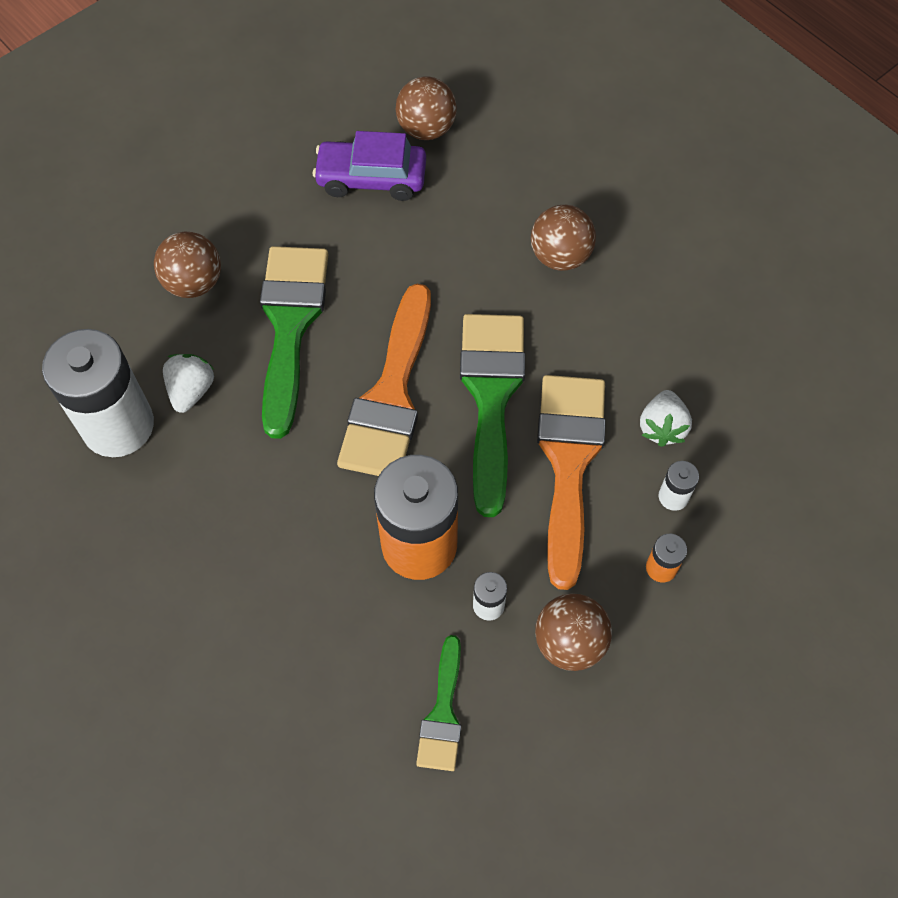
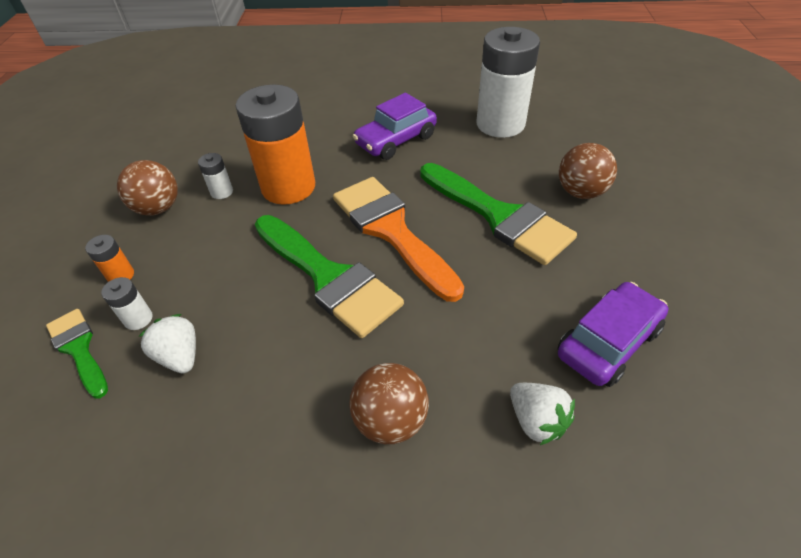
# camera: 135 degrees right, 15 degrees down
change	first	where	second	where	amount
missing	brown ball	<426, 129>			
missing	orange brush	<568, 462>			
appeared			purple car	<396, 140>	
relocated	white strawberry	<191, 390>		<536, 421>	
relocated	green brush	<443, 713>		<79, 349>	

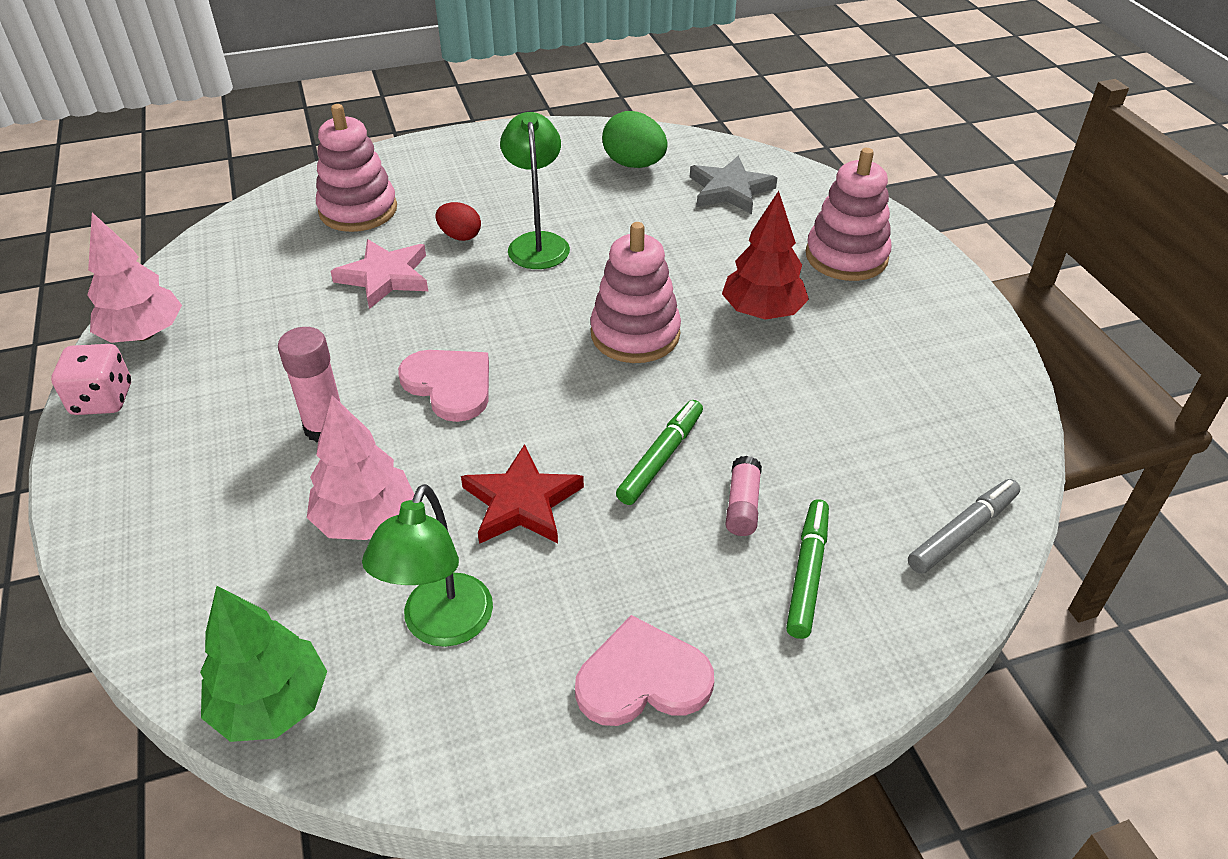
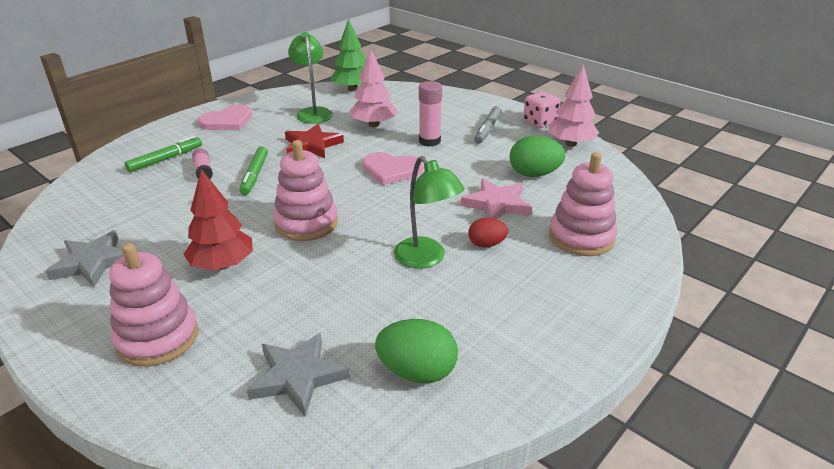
# camera: 150 degrees right, 10 degrees down
change	first	where	second	where	amount
appeared			grey star	<93, 262>	
appeared			green egg	<534, 174>	
relocated	grey marker	<962, 532>		<488, 129>	
spun	green marker	<807, 574>		<165, 159>	120 degrees counterclockwise

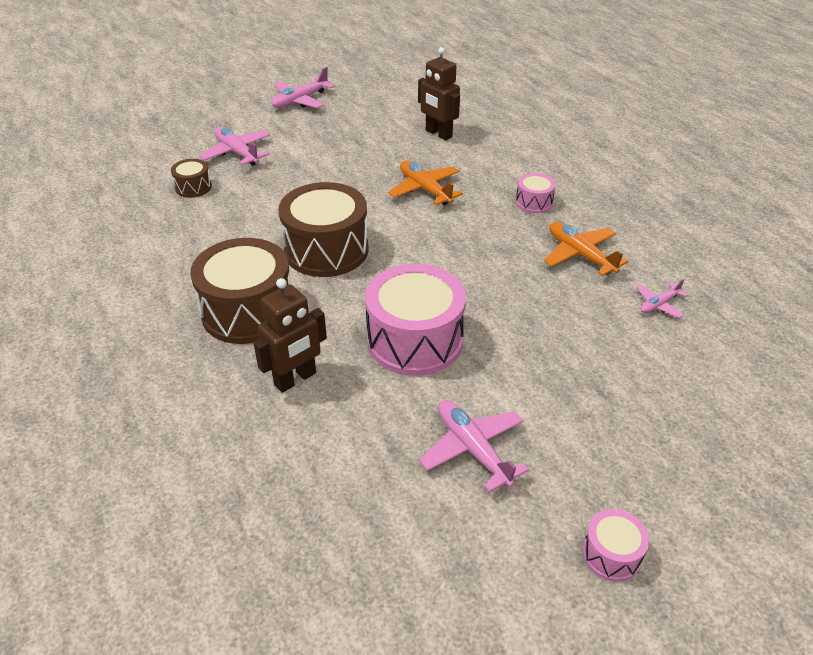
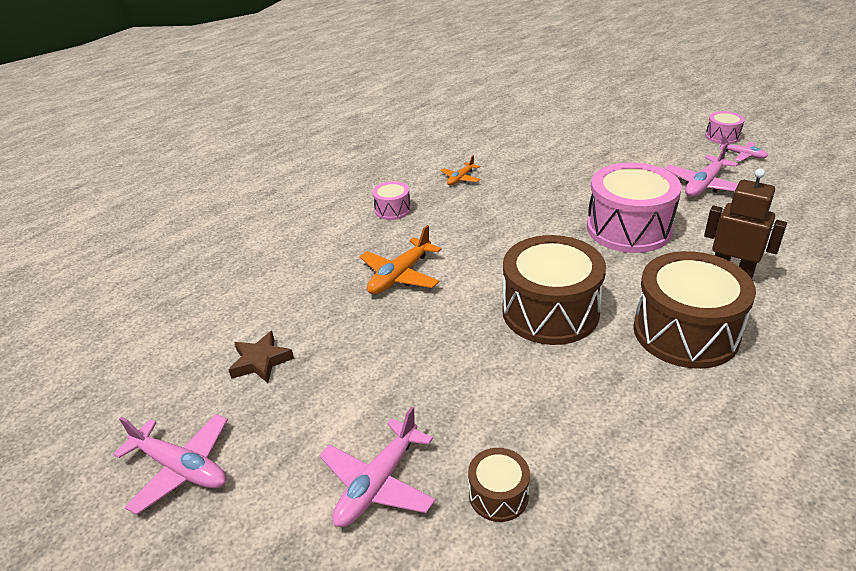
# camera: 105 degrees left, 5 degrees down
change	first	where	second	where	amount
missing	brown robot	<438, 134>			
appeared			brown star	<261, 361>	
relocated	pink plane	<659, 305>		<743, 155>	
size	orange plane	<580, 255>		<460, 178>	x0.58

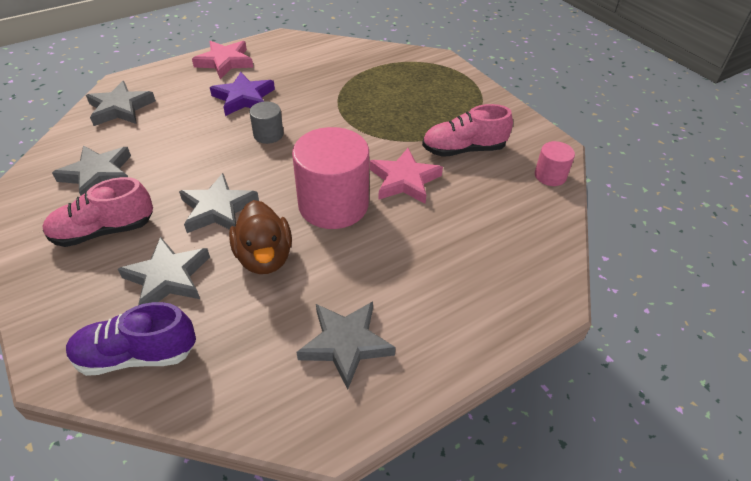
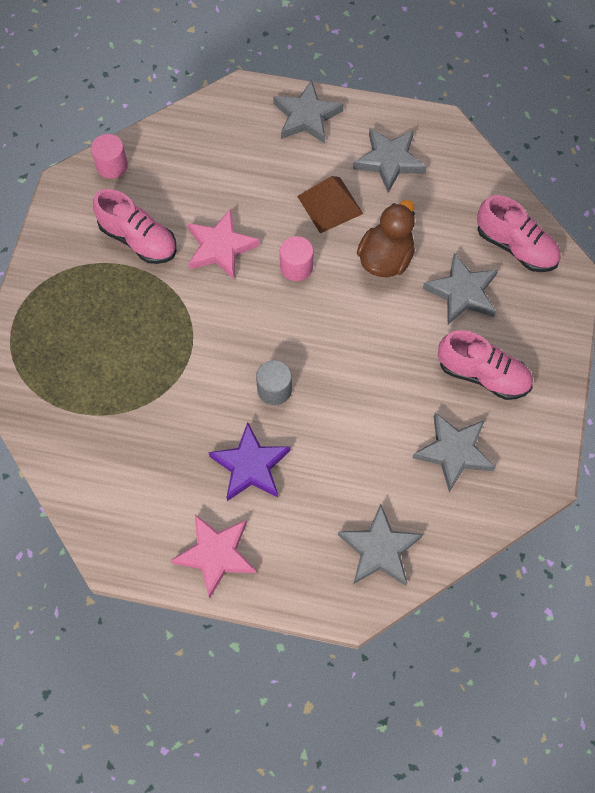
# camera: 135 degrees left, 20 degrees up
change	first	where	second	where	amount
appeared			brown pyramid	<330, 205>	
relocated	grey star	<218, 209>		<306, 116>	
colour	purple shoe	<136, 355>	pink shoe	<516, 247>	
size	pink cylinder	<333, 204>		<296, 267>	x0.48

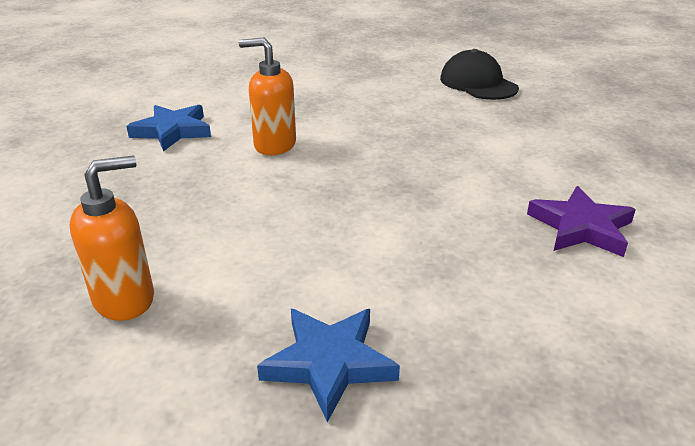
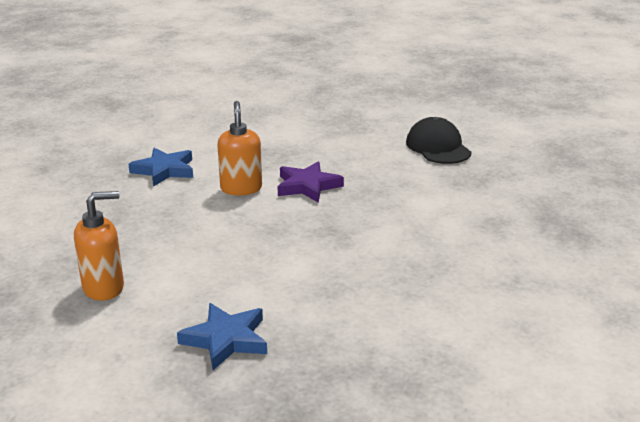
# camera: 10 degrees right, 5 degrees down
change	first	where	second	where	amount
relocated	purple star	<581, 227>		<307, 186>	
spun	orange soap dispenser	<274, 145>		<241, 188>	60 degrees clockwise

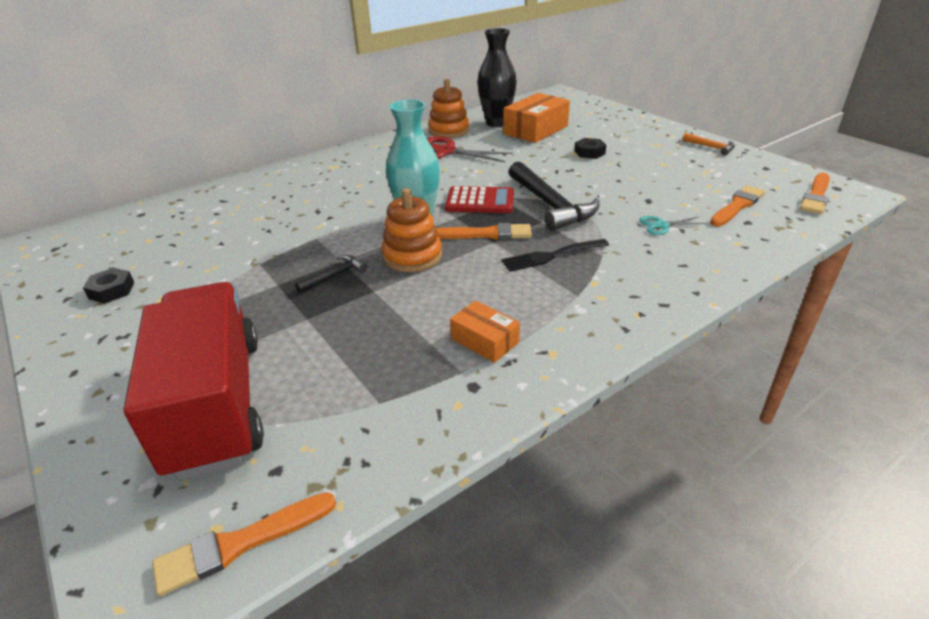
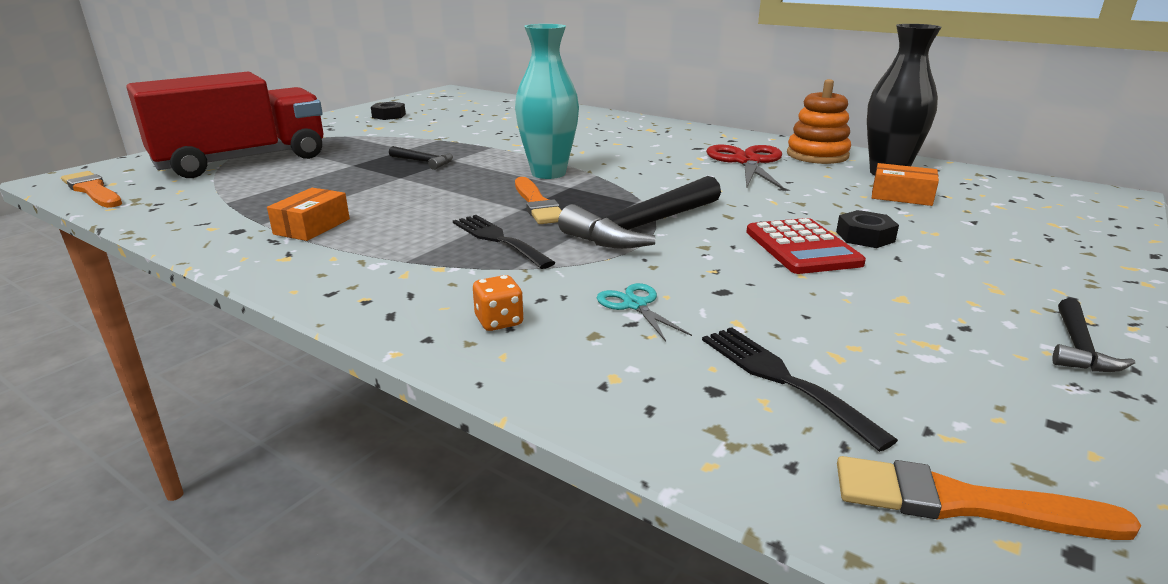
# camera: 70 degrees right, 10 degrees down
change	first	where	second	where	amount
missing	orange stacking toy	<412, 256>			
appeared			orange dice	<499, 321>	
relocated	red calculator	<480, 201>		<802, 247>	
exchanged	orange brush	<737, 206>	black fork	<781, 378>	
colour	orange hammer	<711, 147>	black hammer	<1078, 347>	
size	orange box	<535, 130>		<901, 196>	x0.57

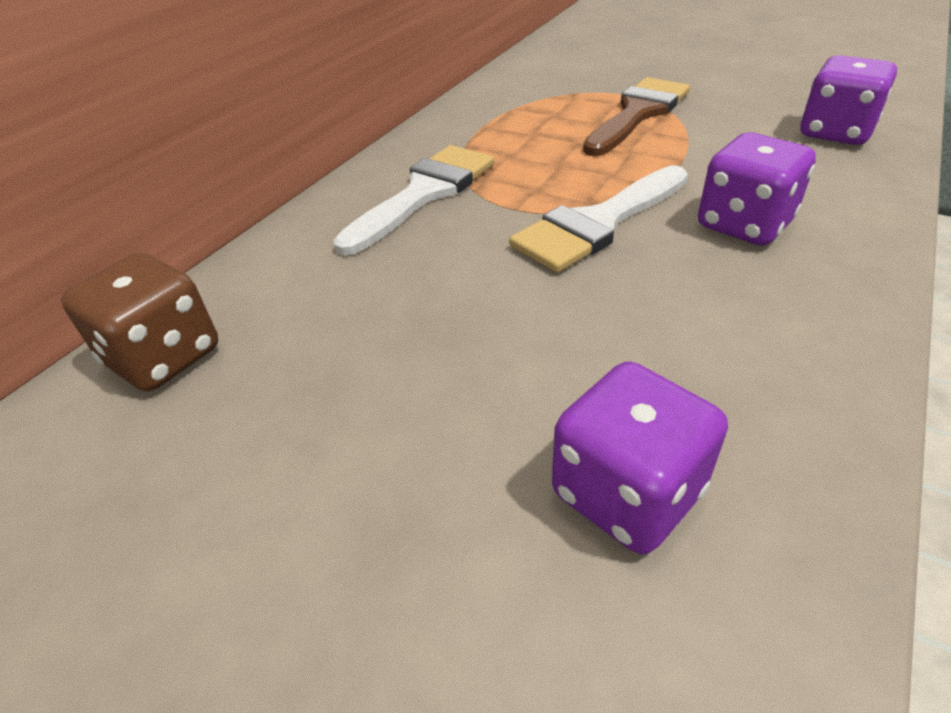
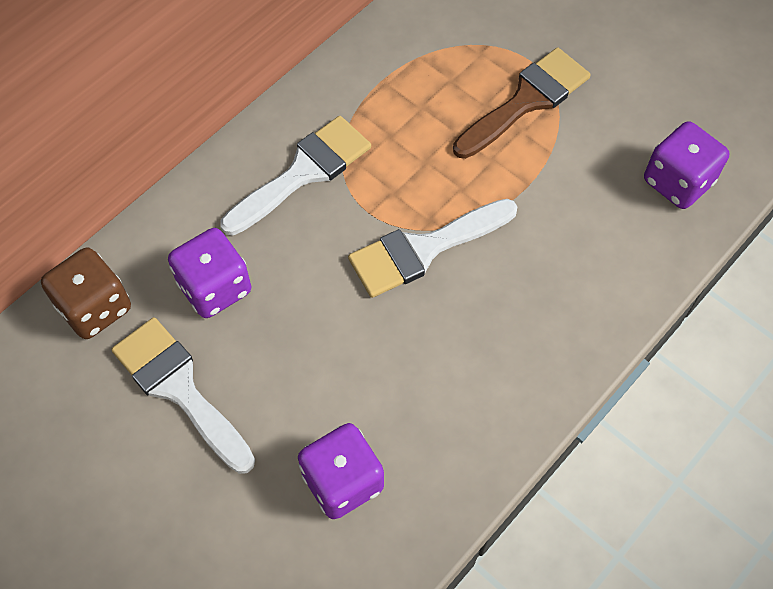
# camera: 10 degrees right, 20 degrees up
change	first	where	second	where	amount
appeared			white brush	<179, 388>	
relocated	purple dice	<744, 224>		<215, 287>	

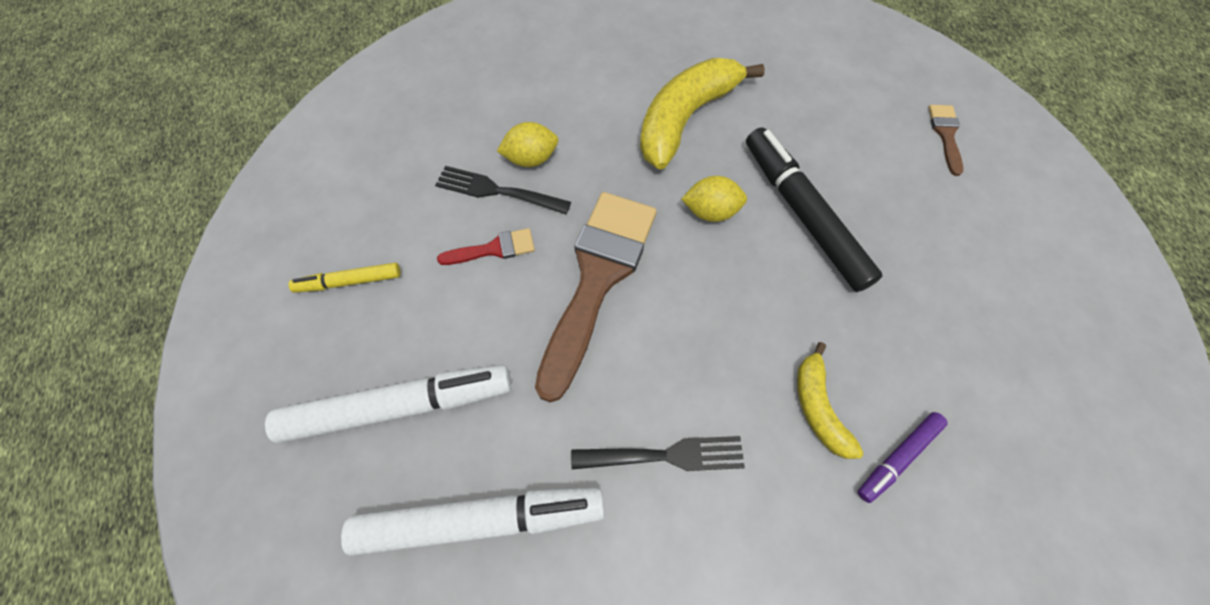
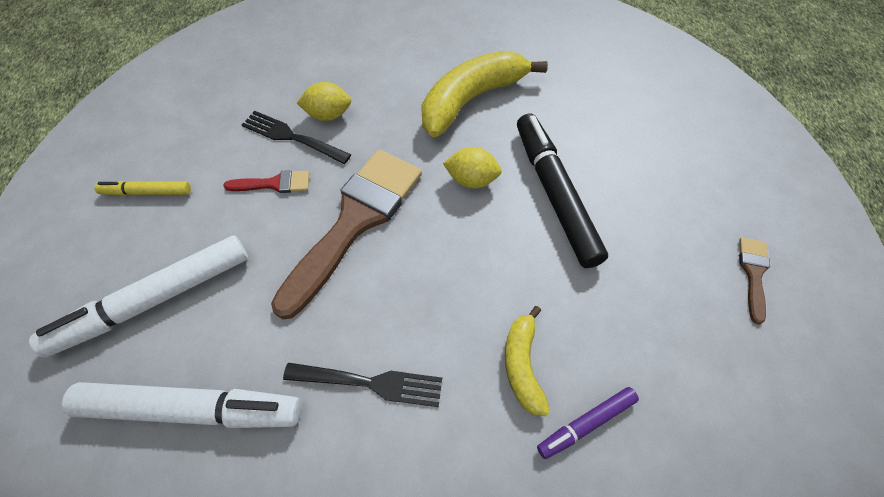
# camera: 10 degrees right, 5 degrees down
change	first	where	second	where	amount
relocated	brown brush	<945, 134>		<753, 273>	
spun	white marker	<399, 406>		<154, 300>	150 degrees clockwise

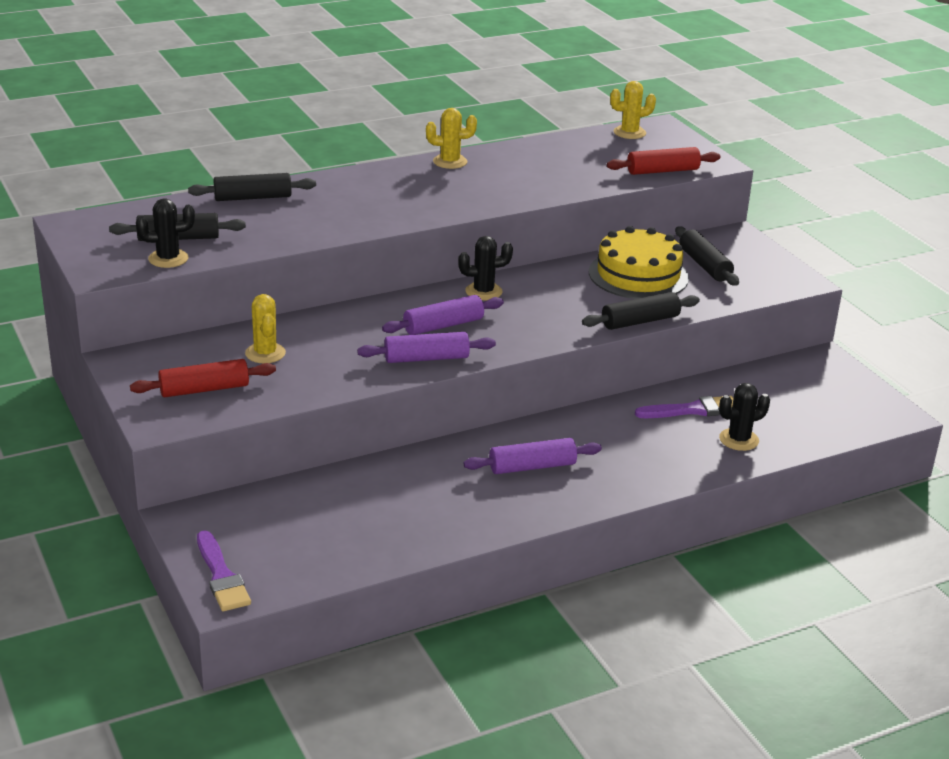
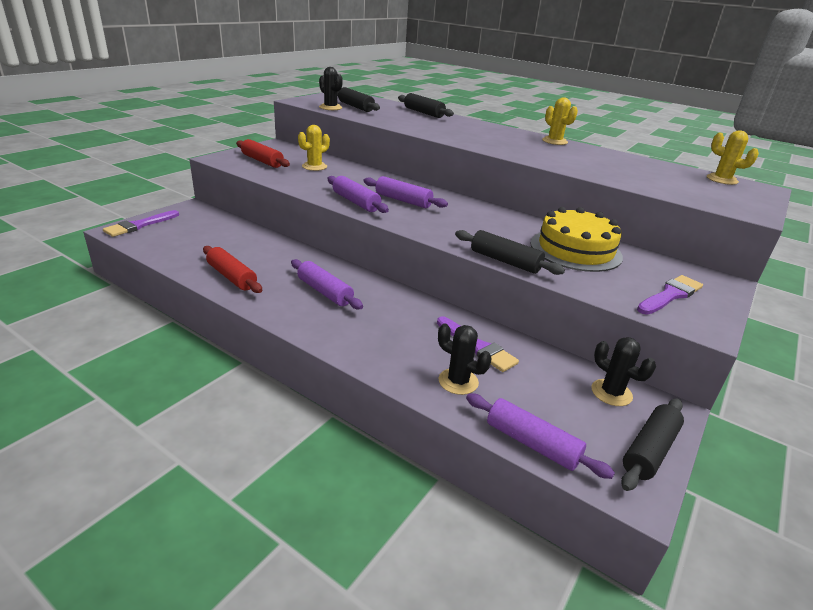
# camera: 60 degrees right, 0 degrees up
change	first	where	second	where	amount
appeared			purple rolling pin	<532, 443>	
appeared			purple brush	<670, 295>	
relocated	black cactus	<483, 291>		<611, 393>	
relocated	red rolling pin	<662, 171>		<232, 277>	
relocated	black rolling pin	<704, 265>		<649, 450>	

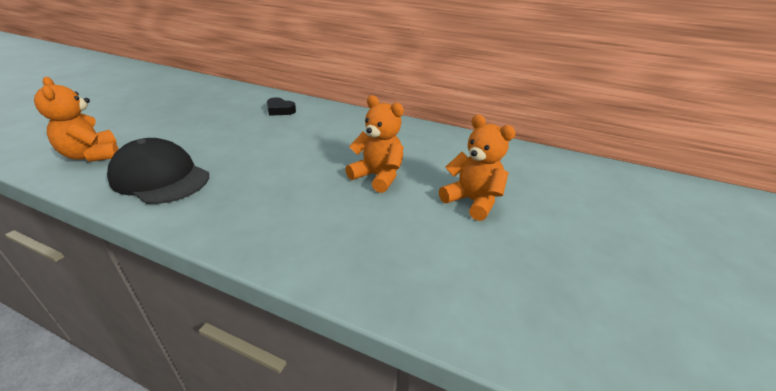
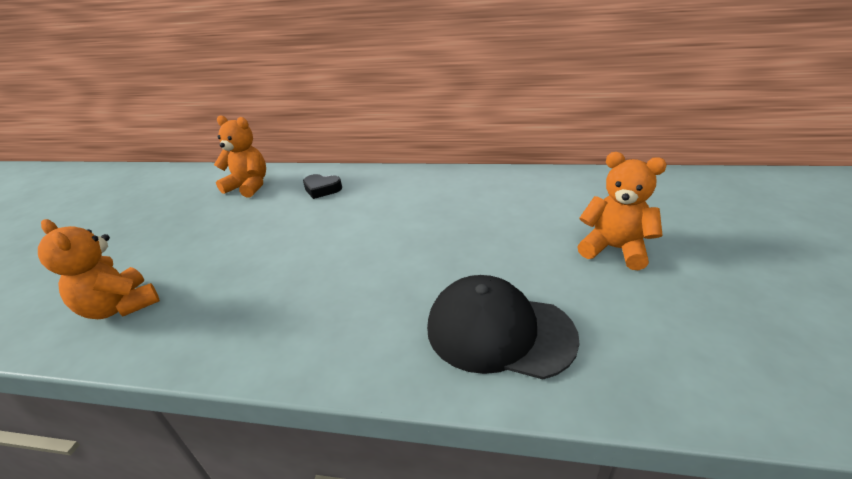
# camera: 10 degrees left, 0 degrees up
change	first	where	second	where	amount
relocated	black cap	<160, 177>		<499, 331>	
relocated	orange teddy bear	<377, 177>		<249, 186>	

